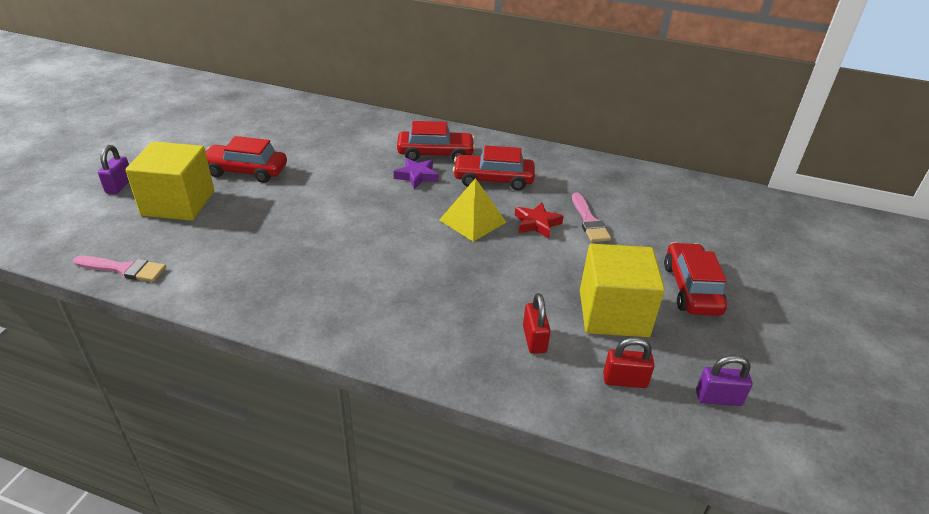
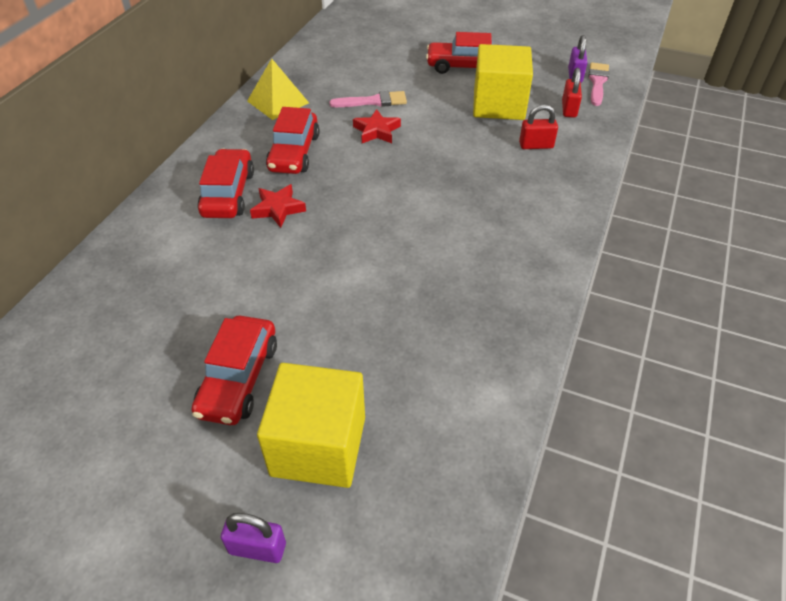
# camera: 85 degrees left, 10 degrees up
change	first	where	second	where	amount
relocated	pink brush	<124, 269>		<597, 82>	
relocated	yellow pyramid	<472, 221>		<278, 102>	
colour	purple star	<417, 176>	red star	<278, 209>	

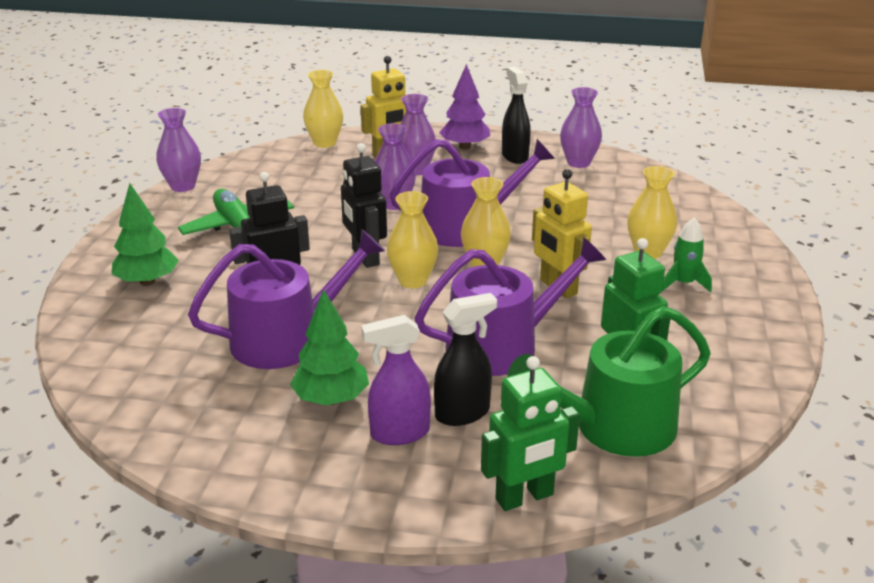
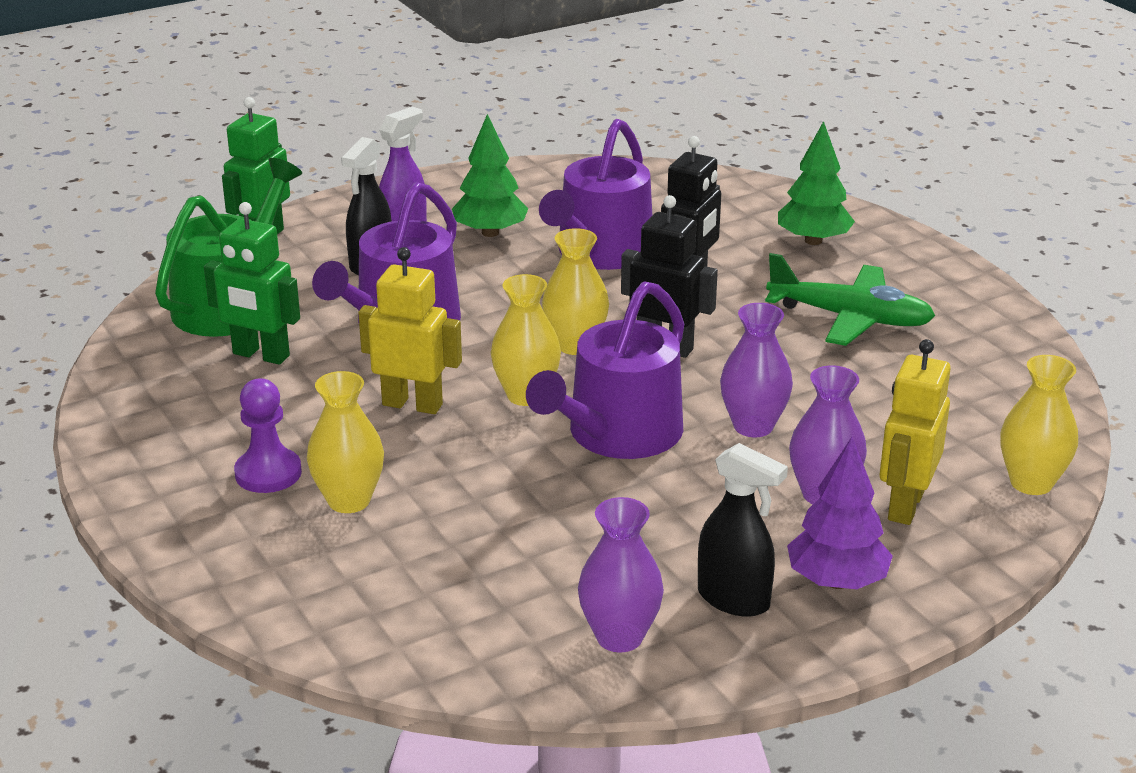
# camera: 140 degrees right, 0 degrees up
change	first	where	second	where	amount
missing	purple vase	<183, 186>			
exchanged	green rocket	<683, 283>	purple pawn	<268, 473>	

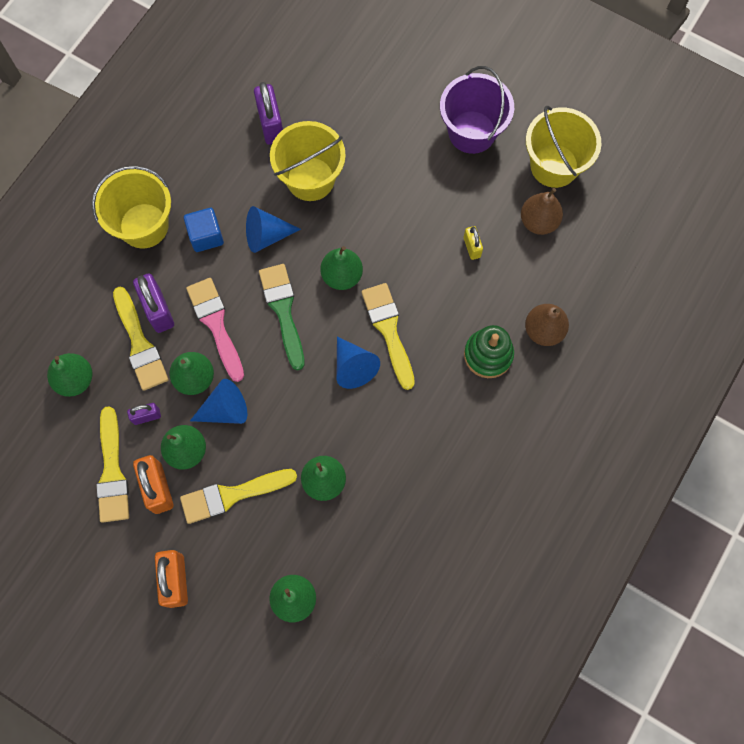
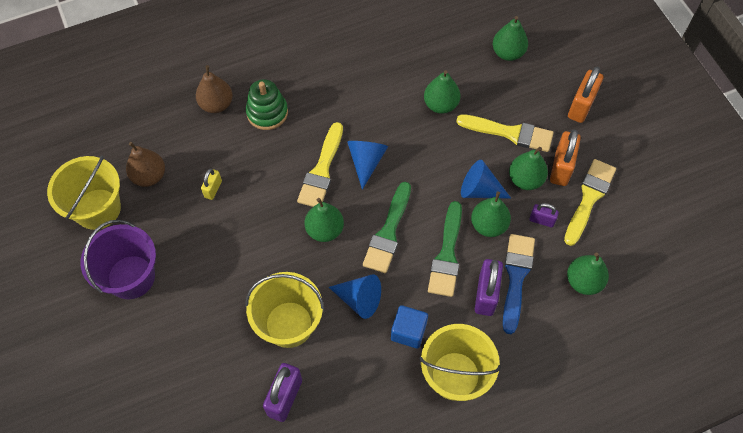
# camera: 145 degrees left, 10 degrees down
change	first	where	second	where	amount
colour	yellow brush	<140, 344>	blue brush	<516, 277>	
colour	pink brush	<216, 324>	green brush	<447, 255>	

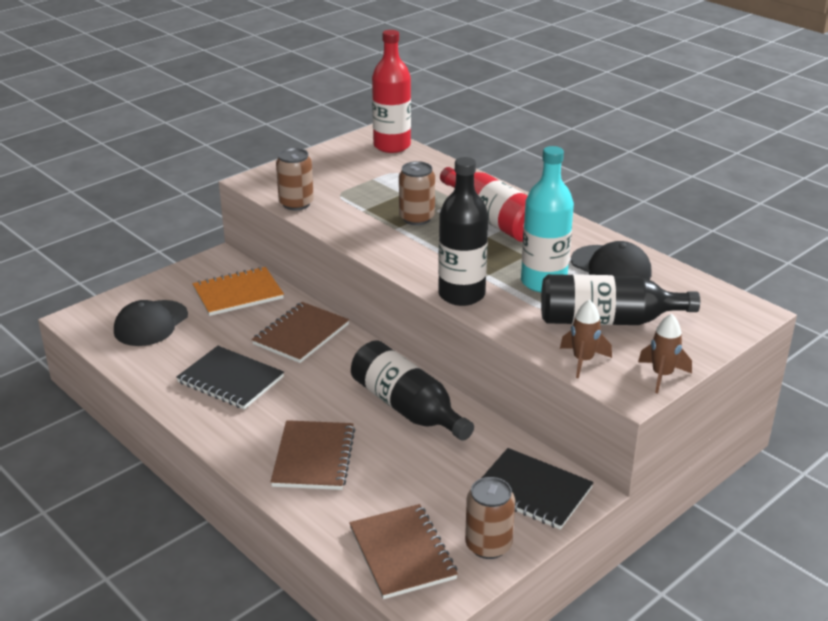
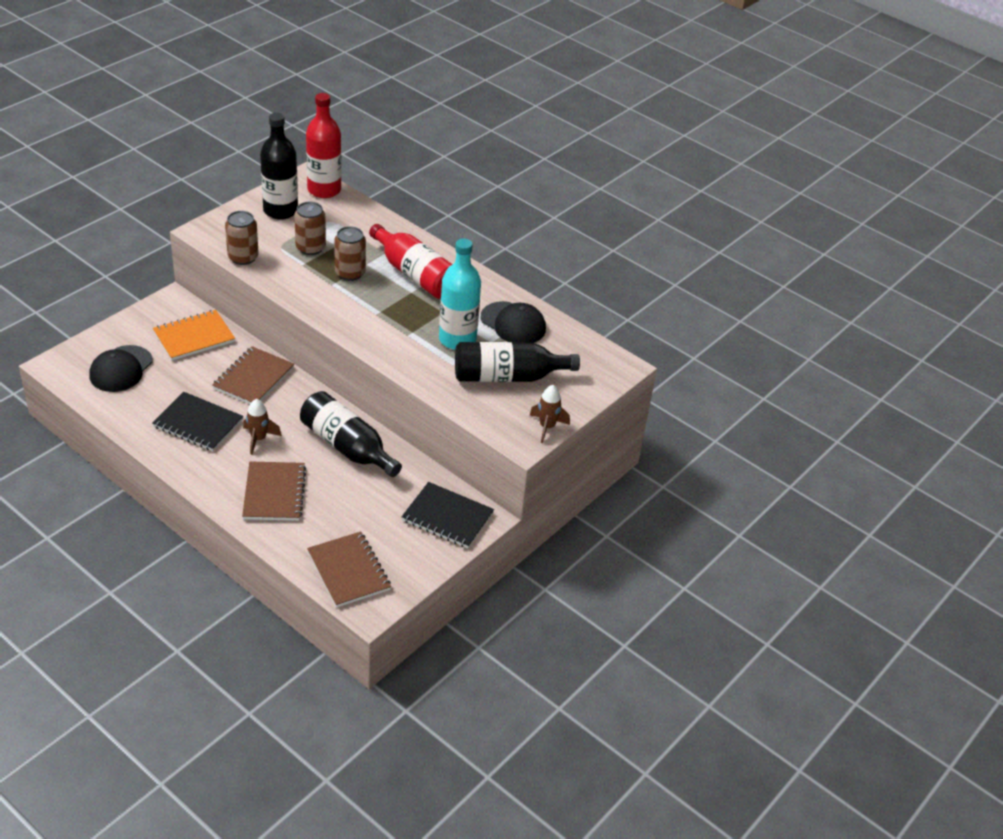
# camera: 10 degrees left, 10 degrees up
change	first	where	second	where	amount
relocated	black bottle	<461, 295>		<280, 211>	
relocated	brown can	<488, 545>		<310, 248>	
relocated	brown rocket	<583, 361>		<258, 439>	

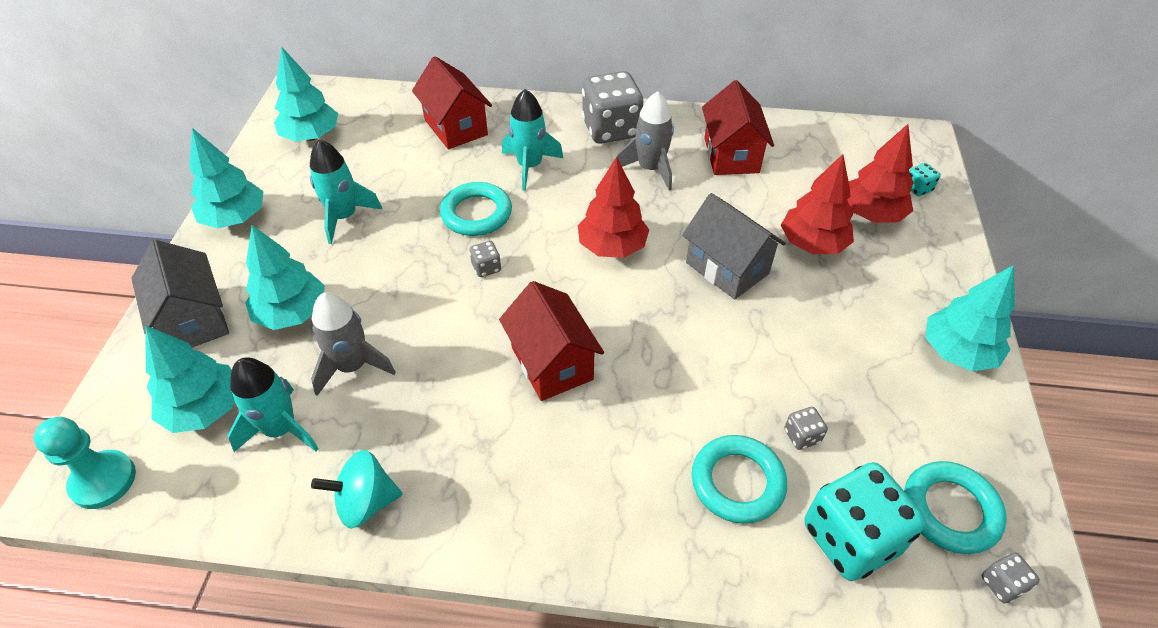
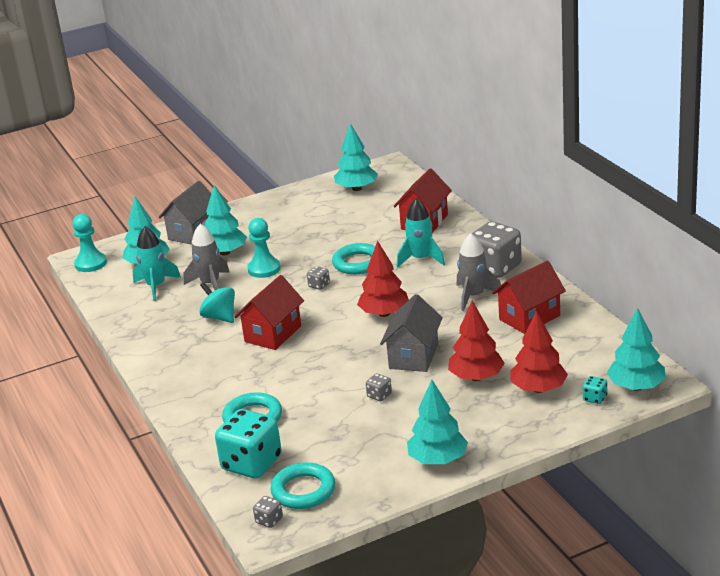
# camera: 60 degrees right, 20 degrees down
change	first	where	second	where	amount
missing	turquoise rocket	<344, 217>			
appeared			turquoise pawn	<264, 269>	
relocated	turquoise tree	<235, 218>		<636, 387>	
relocated	turquoise spinning top	<365, 502>		<220, 317>	
relocated	grey dice	<802, 436>		<379, 395>	

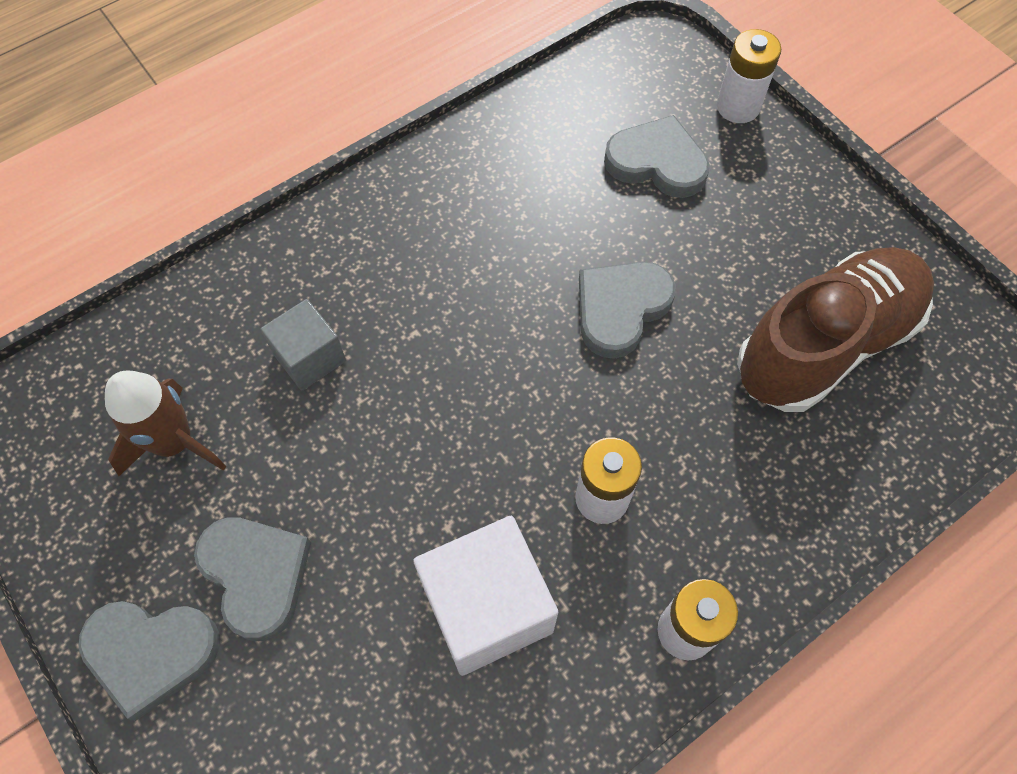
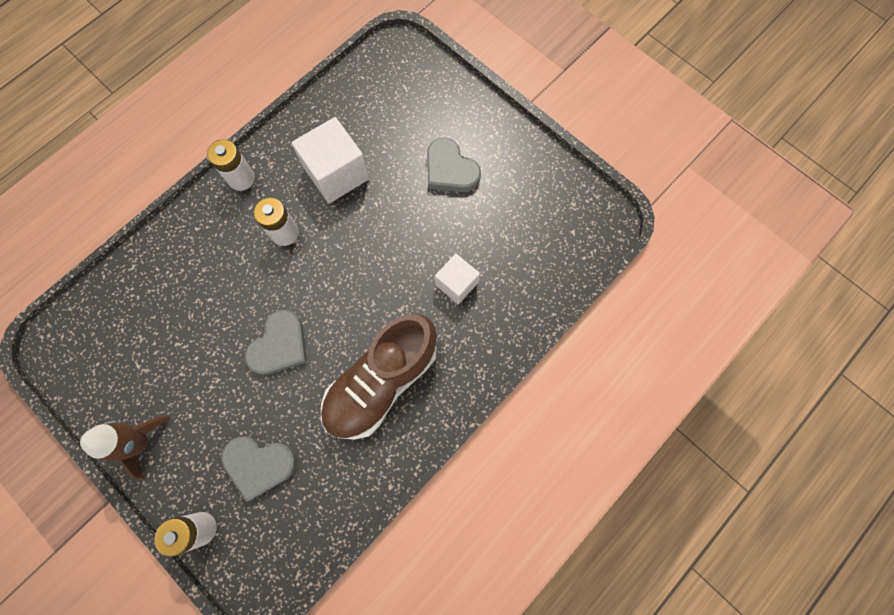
# camera: 170 degrees right, 10 degrees up
change	first	where	second	where	amount
missing	grey heart	<151, 653>			
relocated	brown rocket	<174, 442>		<140, 442>	
relocated	brown shoe	<825, 344>		<381, 382>	
colour	grey cube	<309, 357>	white cube	<456, 284>	

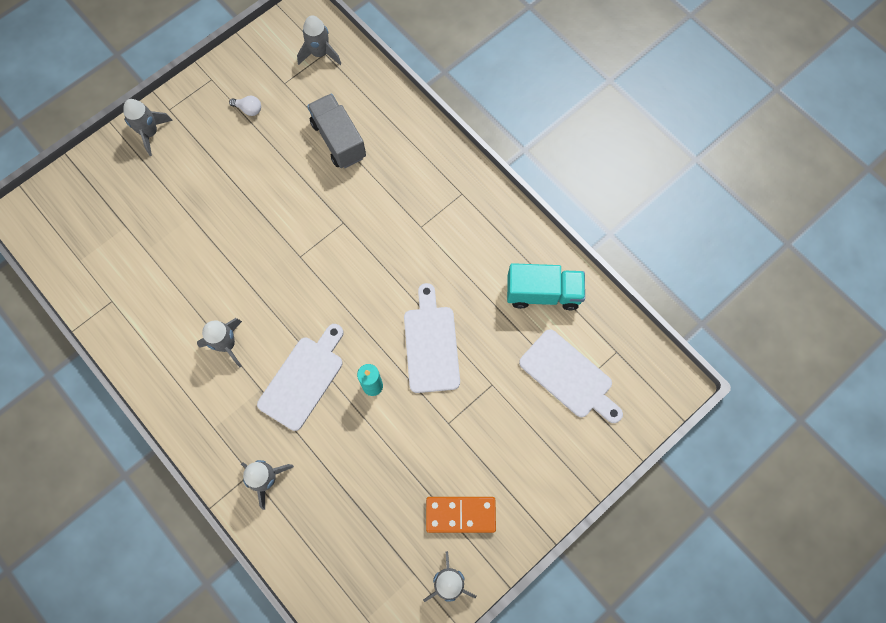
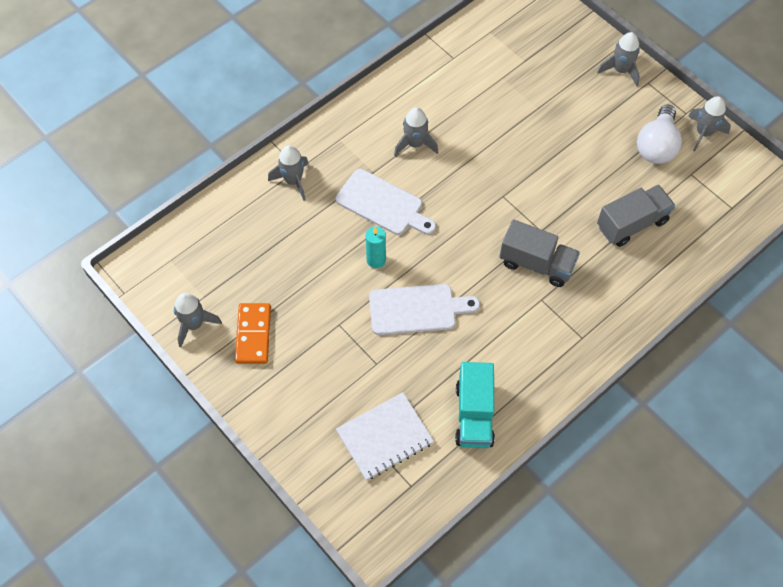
# camera: 90 degrees right, 10 degrees down
change	first	where	second	where	amount
appeared			grey truck	<536, 264>	
relocated	grey rocket	<320, 53>		<703, 133>	
exchanged	white cutting board	<569, 376>	white notebook	<384, 437>	
size	white light bulb	<249, 109>		<656, 146>	x2.20

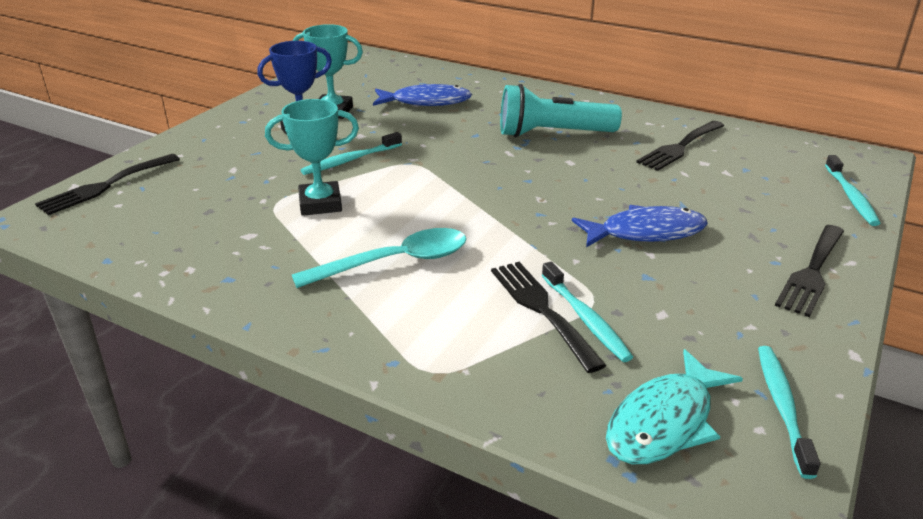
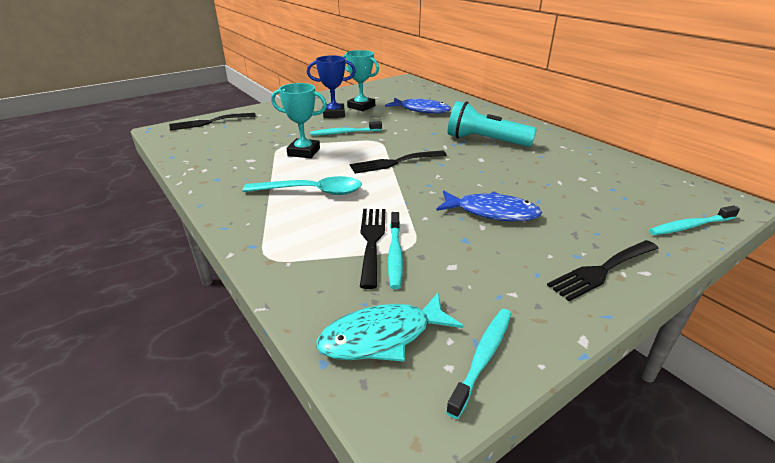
# camera: 25 degrees right, 0 degrees up
change	first	where	second	where	amount
relocated	black fork	<679, 147>		<394, 162>	
spun	turquoise toothbrush	<851, 197>		<690, 226>	45 degrees clockwise

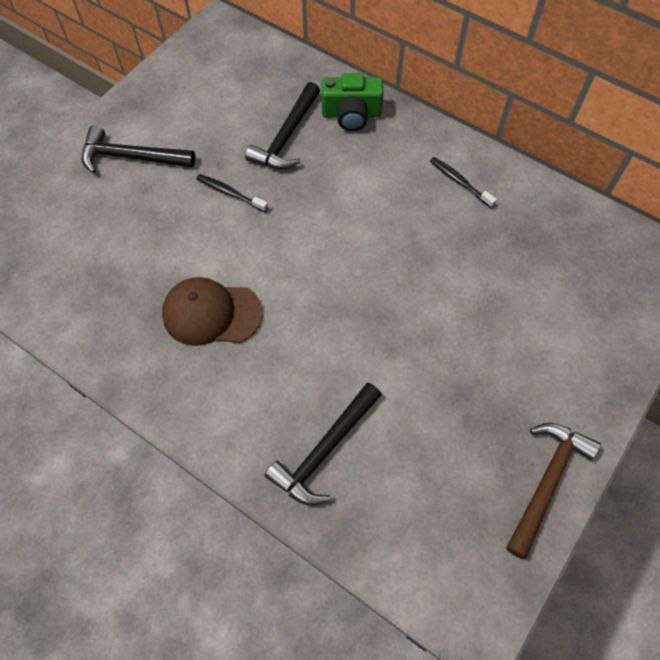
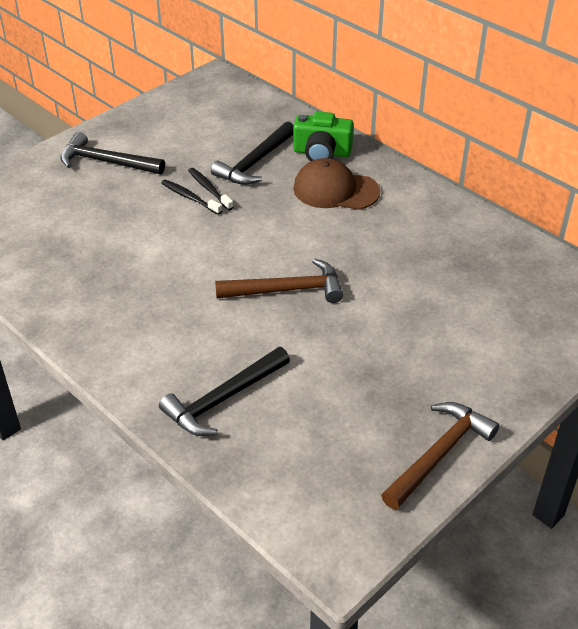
# camera: 10 degrees right, 20 degrees down
change	first	where	second	where	amount
appeared			brown hammer	<287, 290>	
relocated	brown cap	<211, 313>		<335, 190>	
relocated	black toothbrush	<459, 182>		<209, 189>	

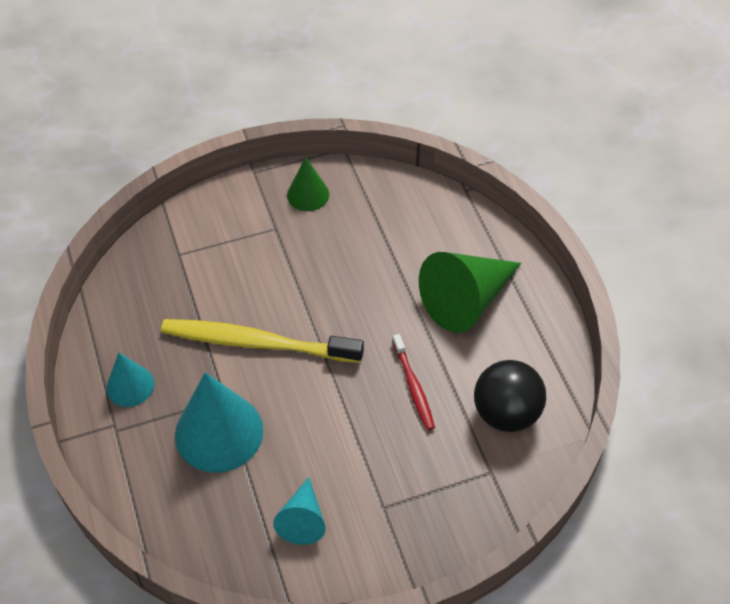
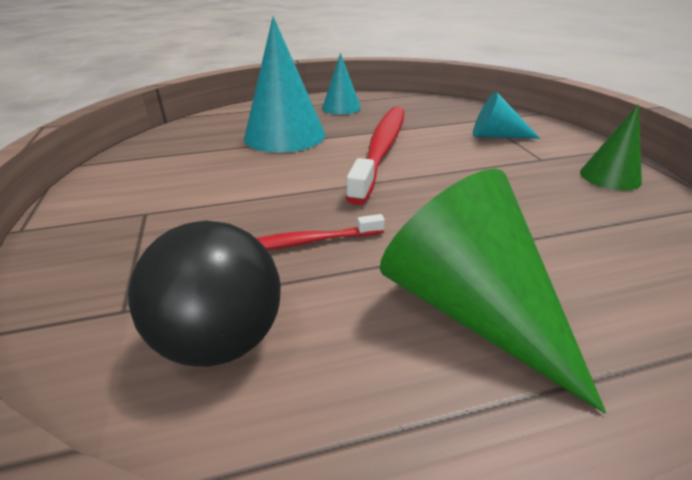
# camera: 95 degrees right, 20 degrees down
change	first	where	second	where	amount
relocated	turquoise cone	<302, 519>		<496, 136>	
colour	yellow toothbrush	<257, 343>	red toothbrush	<381, 150>	

